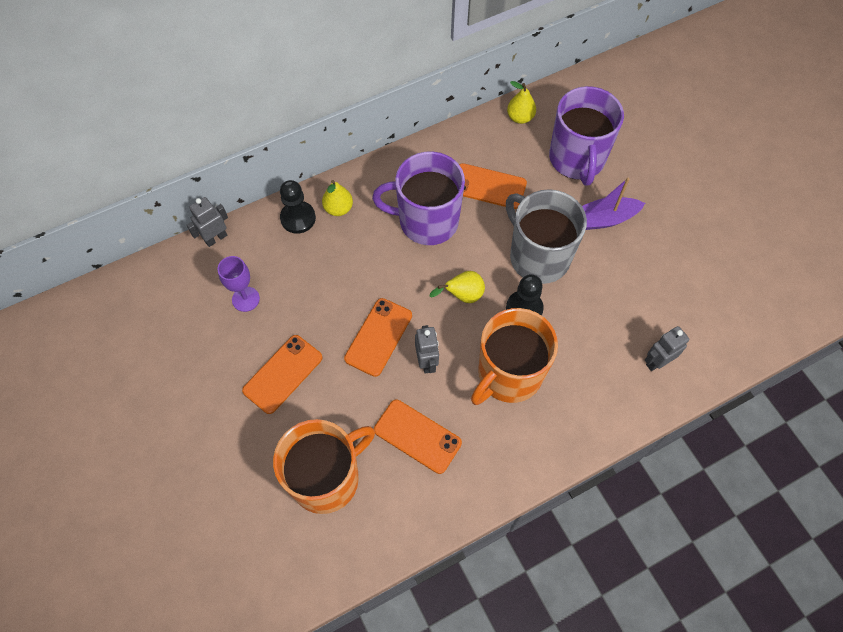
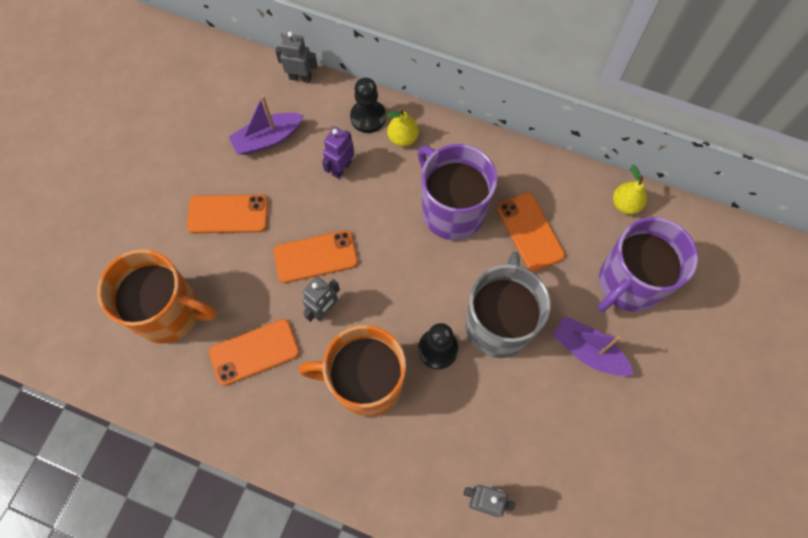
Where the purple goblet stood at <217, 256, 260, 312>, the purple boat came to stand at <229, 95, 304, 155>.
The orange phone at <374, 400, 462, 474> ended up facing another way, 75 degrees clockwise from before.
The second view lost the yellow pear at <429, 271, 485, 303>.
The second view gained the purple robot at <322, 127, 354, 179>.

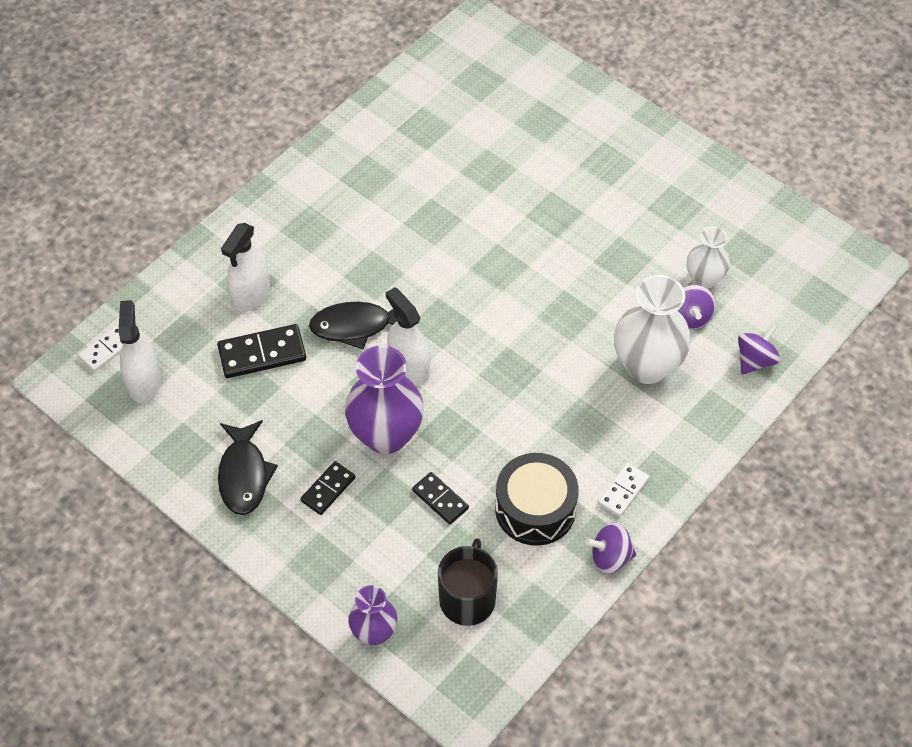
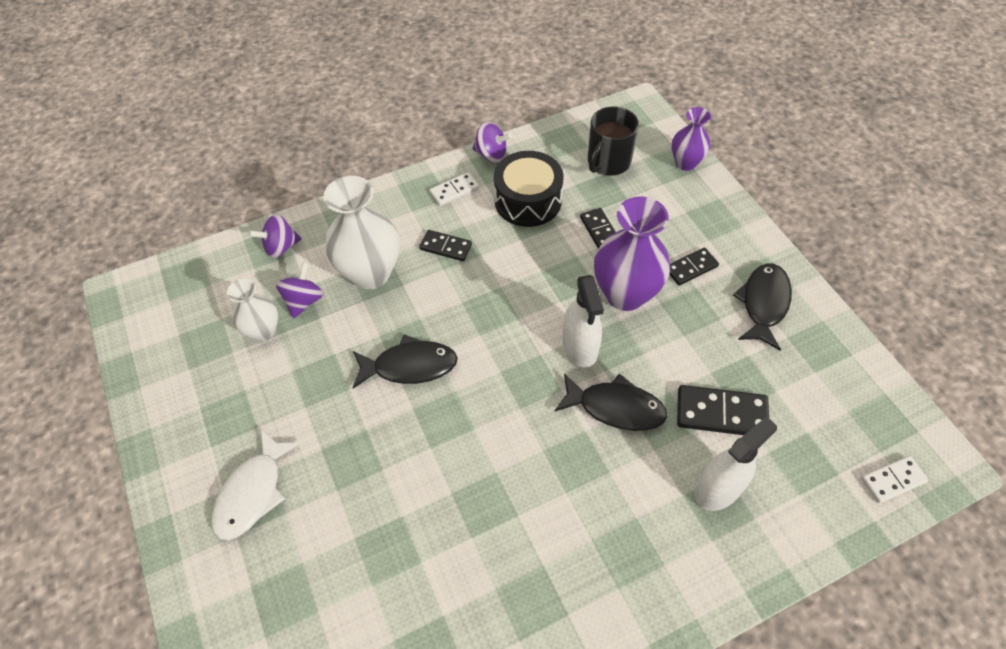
The second view lost the white spray bottle at <119, 300, 161, 403>.
The second view gained the white fish at <211, 429, 301, 540>.
The second view gained the black fish at <352, 334, 458, 389>.
The second view gained the black domino at <419, 230, 472, 261>.

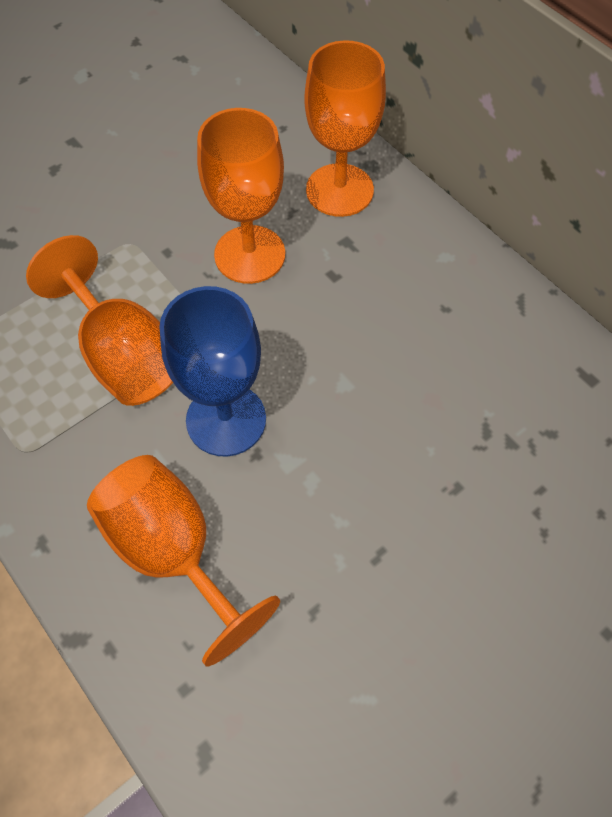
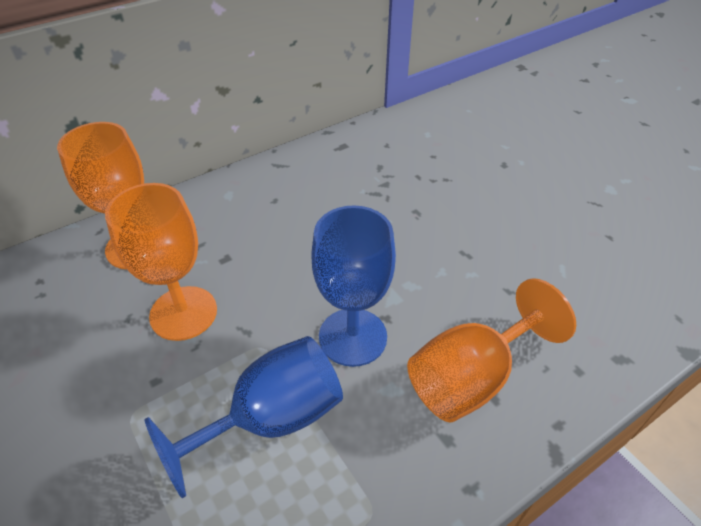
What was the orange goblet at <26, 235, 173, 406> turned into the blue goblet at <144, 336, 343, 498>.

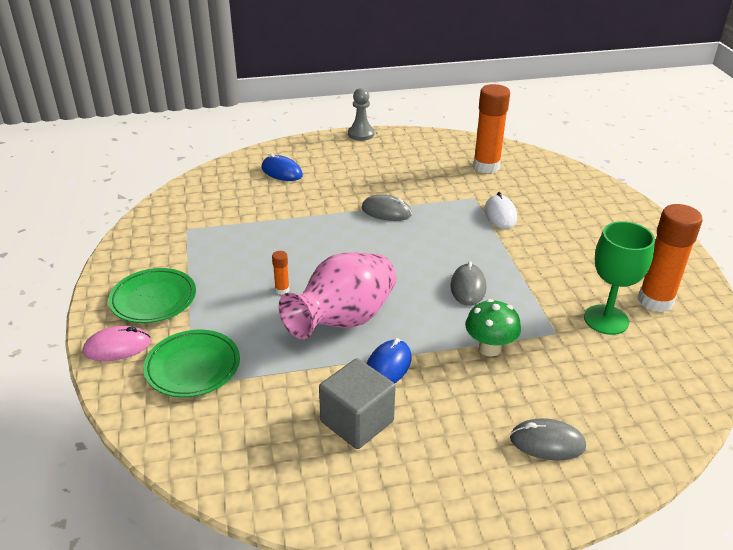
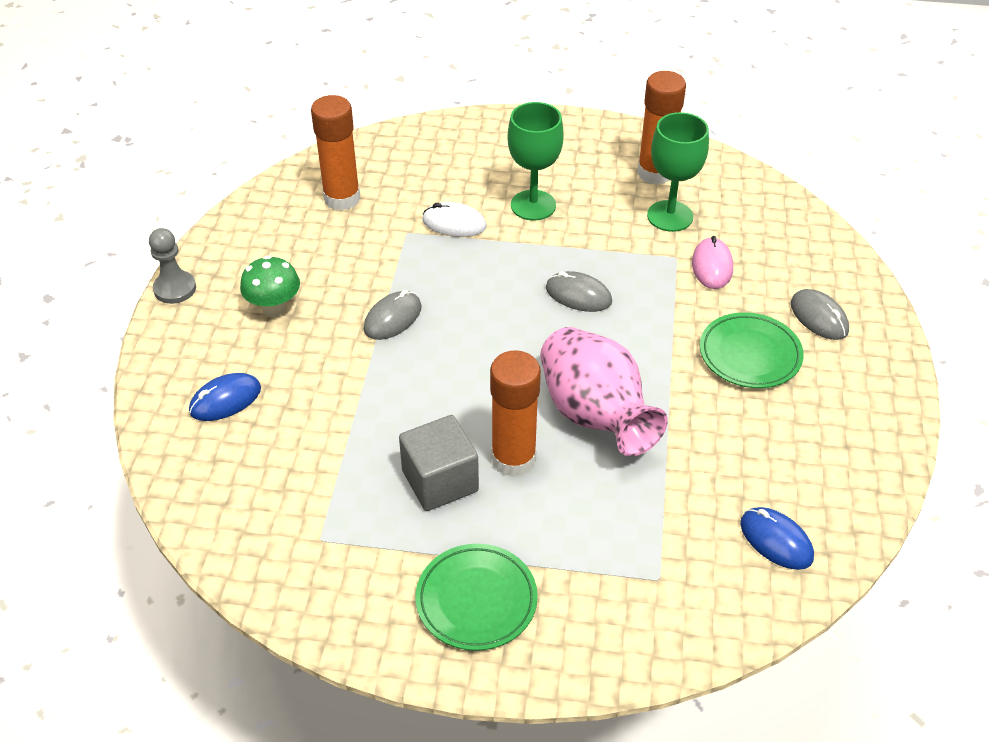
The pink mouse ended up elsewhere, having gone from <83, 326, 151, 361> to <692, 236, 733, 289>.
The green plate ended up elsewhere, having gone from <143, 330, 240, 397> to <700, 312, 804, 388>.
The size of the orange glue stick at <272, 251, 289, 295> changed by a factor of 2.35.
The grey cube ended up elsewhere, having gone from <319, 358, 396, 449> to <399, 415, 479, 511>.
The blue mouse ended up elsewhere, having gone from <367, 338, 411, 384> to <740, 507, 814, 570>.
The green mushroom ended up elsewhere, having gone from <465, 299, 521, 357> to <240, 256, 300, 317>.
The grey mouse at <510, 418, 586, 460> ended up facing another way, 60 degrees counterclockwise from before.
The second view gained the green goblet at <508, 102, 564, 221>.

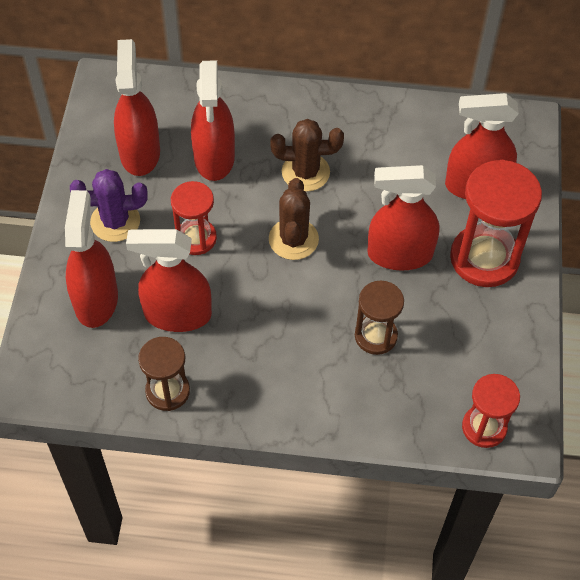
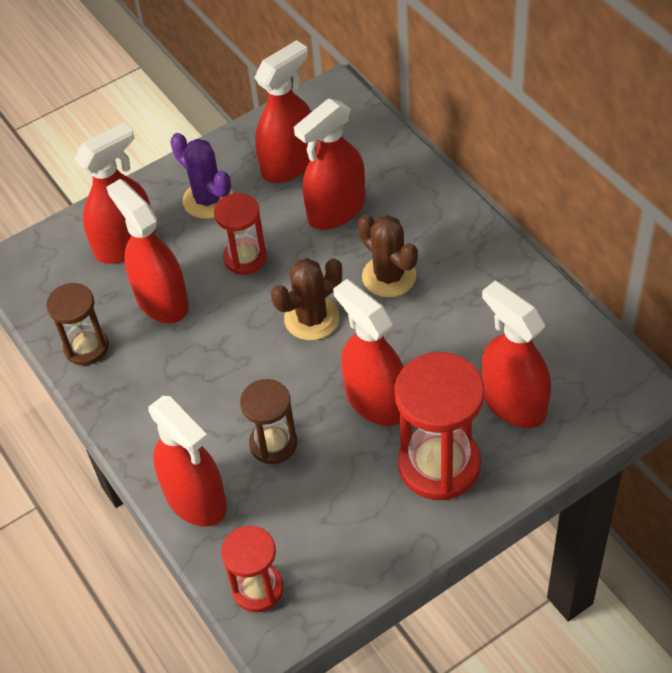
The second view gained the red spray bottle at <148, 396, 227, 527>.

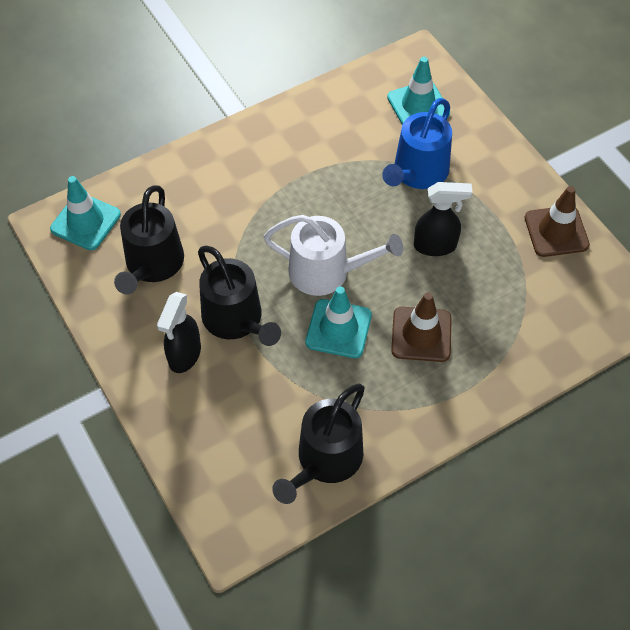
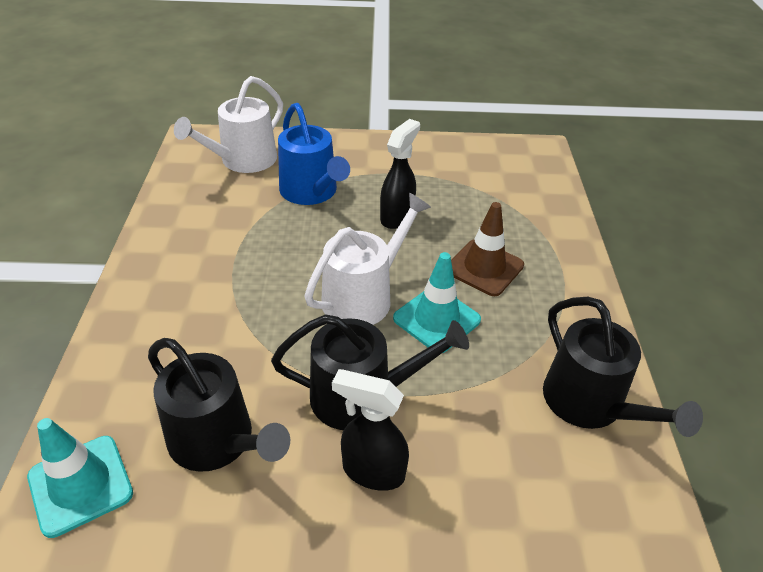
The black spray bottle at <157, 292, 201, 373> ended up facing another way, 150 degrees clockwise from before.
Where the turquoise traffic cone stood at <387, 57, 450, 125>, the white watering can came to stand at <174, 76, 283, 173>.
The second view lost the brown traffic cone at <525, 186, 590, 257>.

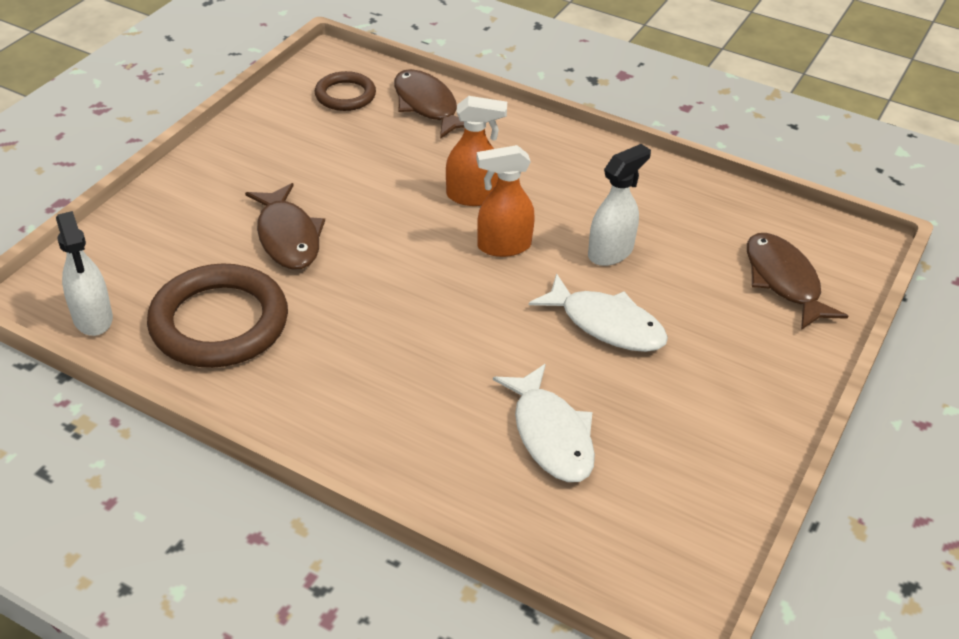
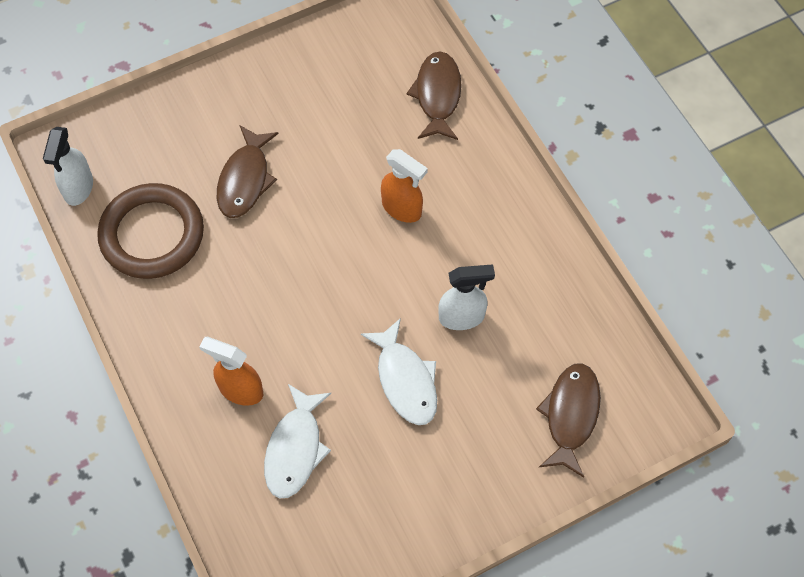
The second view lost the brown ring at <315, 71, 376, 111>.
The orange spray bottle ended up elsewhere, having gone from <476, 145, 535, 257> to <199, 337, 263, 406>.

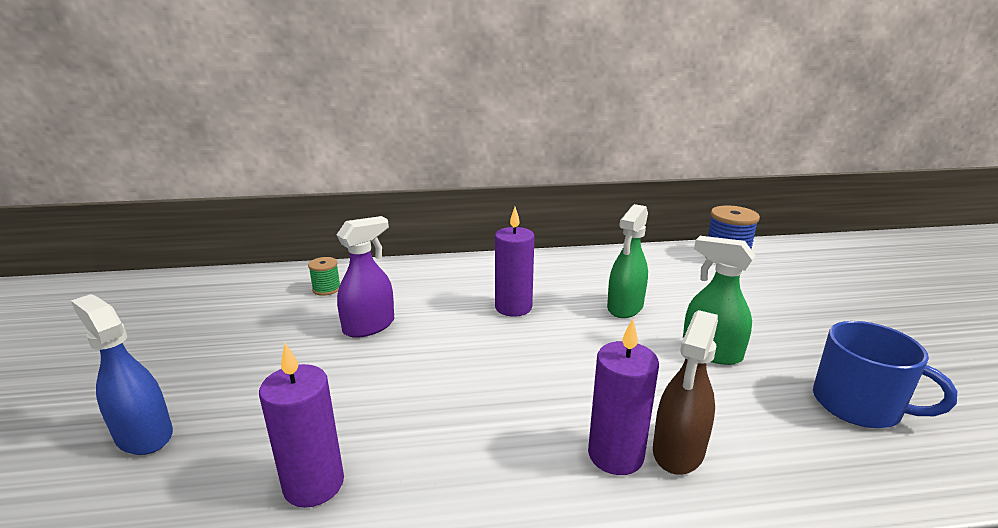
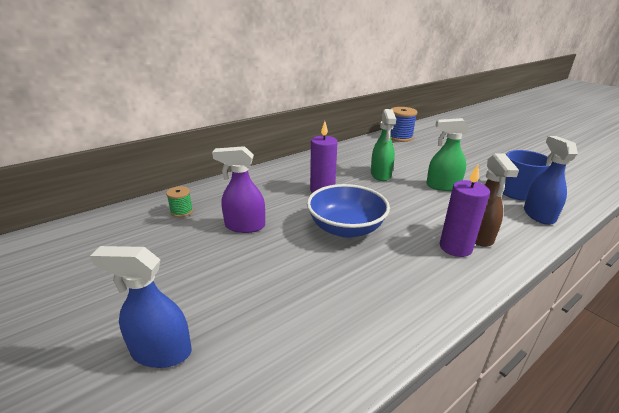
The second view lost the purple candle at <259, 343, 344, 508>.
The purple spray bottle at <336, 216, 394, 338> ended up facing another way, 105 degrees counterclockwise from before.
The second view gained the blue bowl at <307, 184, 390, 238>.
The second view gained the blue spray bottle at <524, 136, 578, 225>.

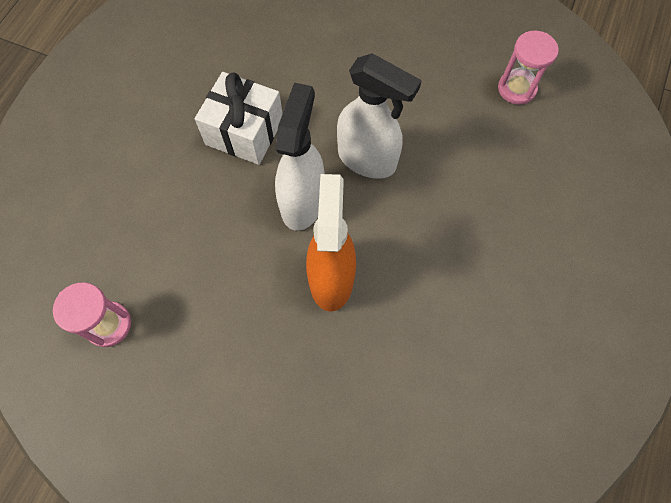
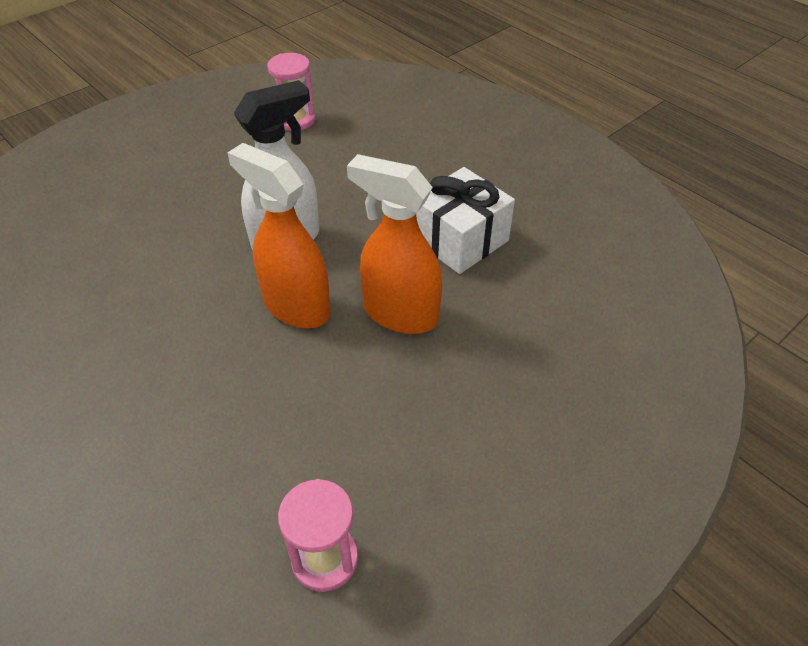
The white gift ended up elsewhere, having gone from <195, 72, 283, 165> to <416, 167, 515, 274>.
What was the white spray bottle at <275, 83, 325, 231> turned into the orange spray bottle at <227, 143, 330, 328>.

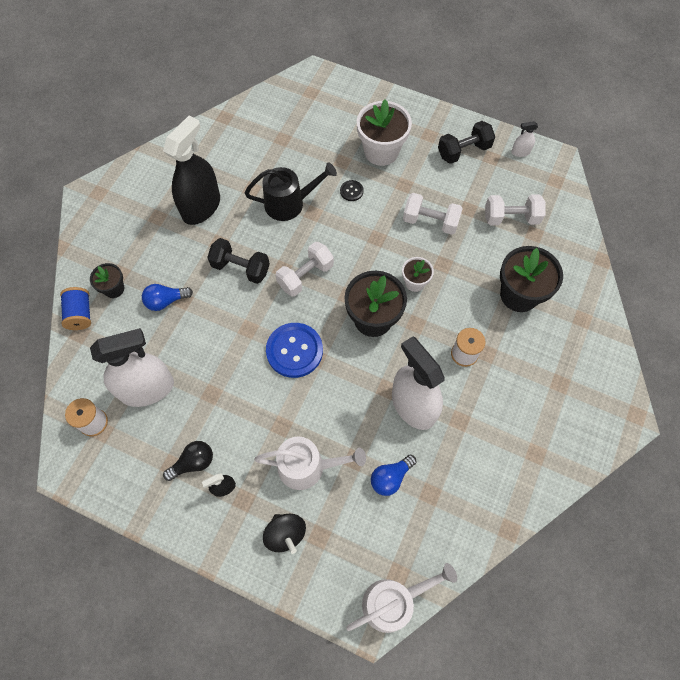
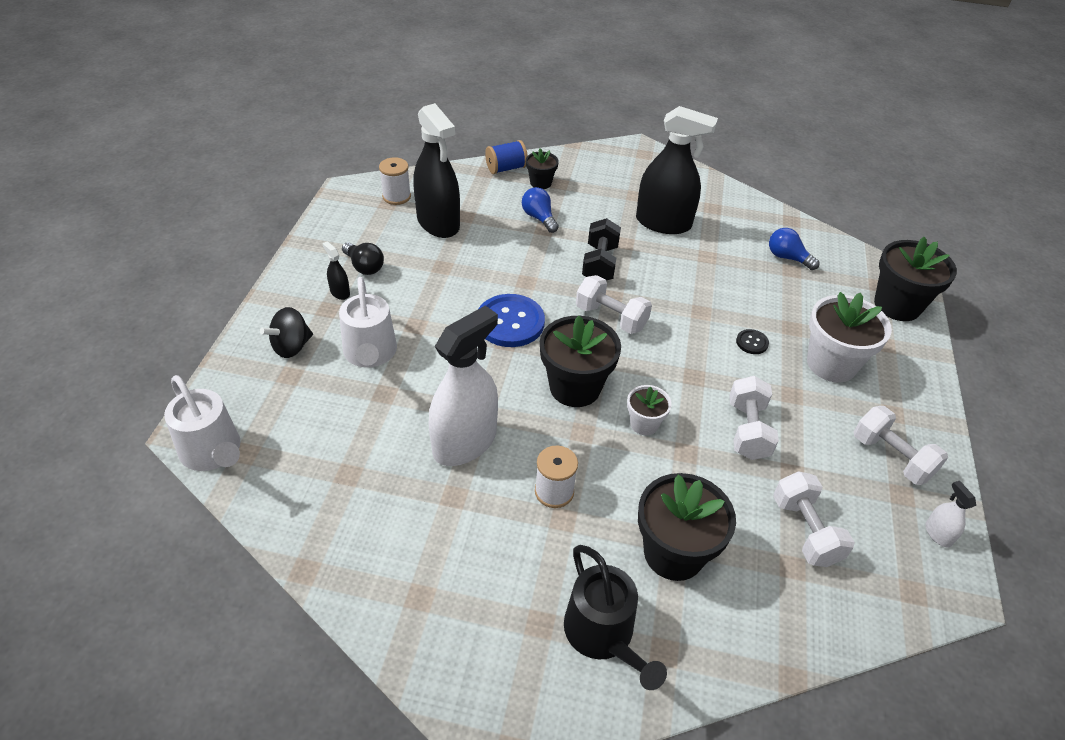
What was the white spray bottle at <90, 328, 174, 407> turned into the black spray bottle at <413, 103, 460, 238>.
The black watering can ended up elsewhere, having gone from <245, 162, 337, 221> to <564, 545, 667, 690>.
The blue light bulb ended up elsewhere, having gone from <371, 455, 416, 496> to <769, 228, 819, 270>.
What was the black dumbbell at <438, 121, 495, 164> turned into the white dumbbell at <854, 406, 948, 485>.
The second view gained the black flower pot at <874, 237, 957, 321>.

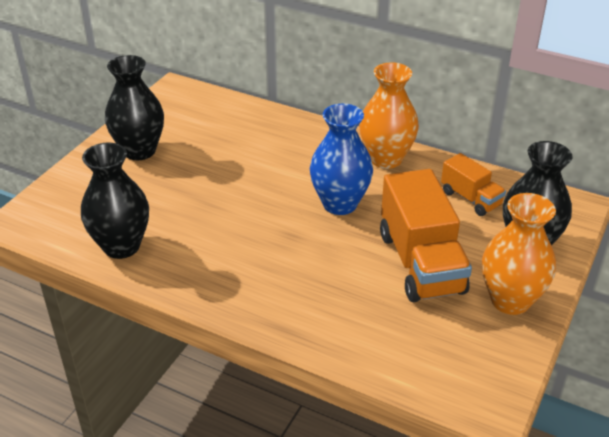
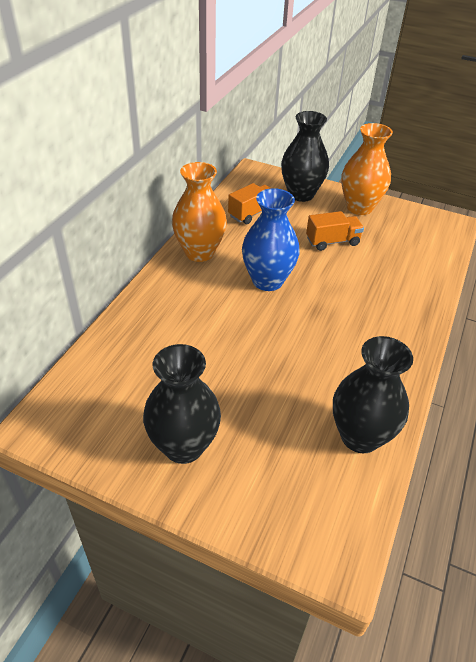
The size of the orange truck at <380, 169, 472, 303> changed by a factor of 0.54.

